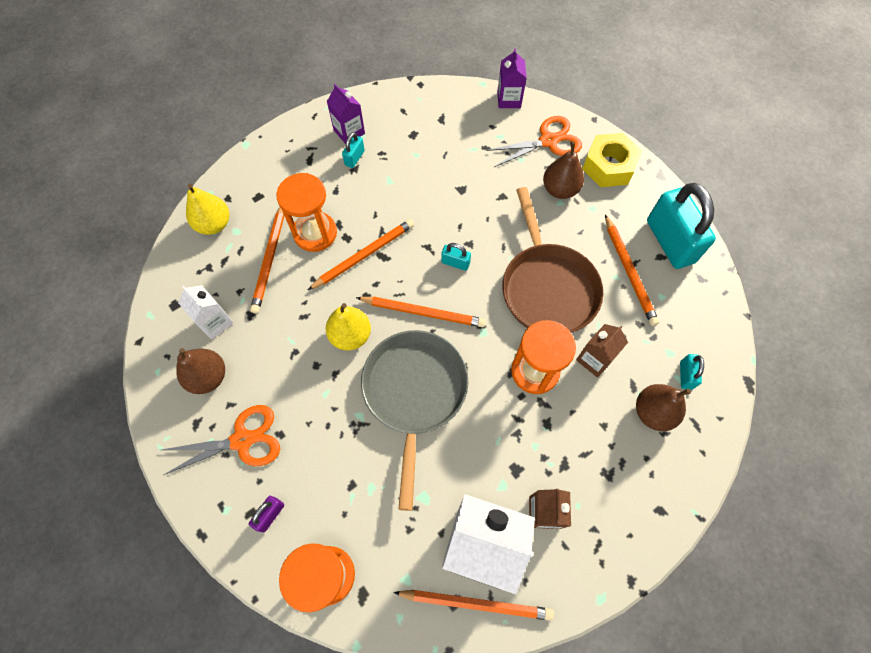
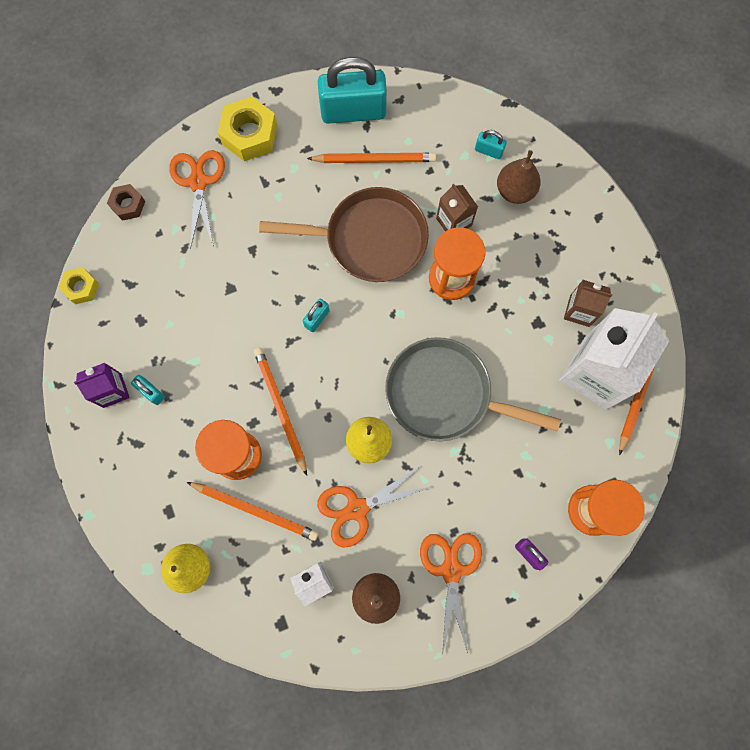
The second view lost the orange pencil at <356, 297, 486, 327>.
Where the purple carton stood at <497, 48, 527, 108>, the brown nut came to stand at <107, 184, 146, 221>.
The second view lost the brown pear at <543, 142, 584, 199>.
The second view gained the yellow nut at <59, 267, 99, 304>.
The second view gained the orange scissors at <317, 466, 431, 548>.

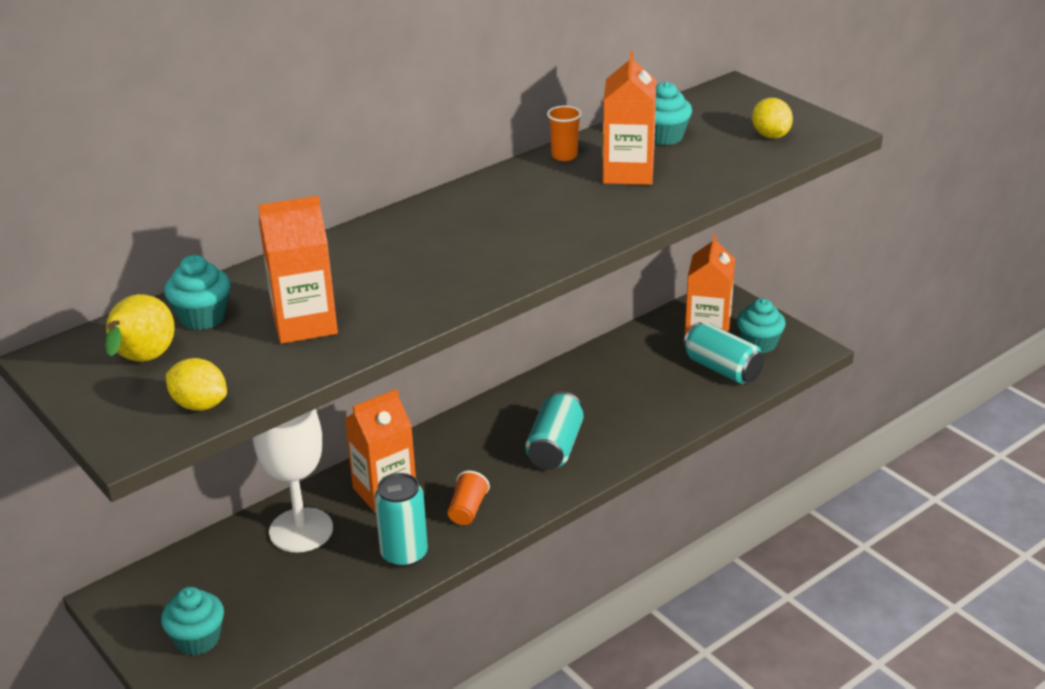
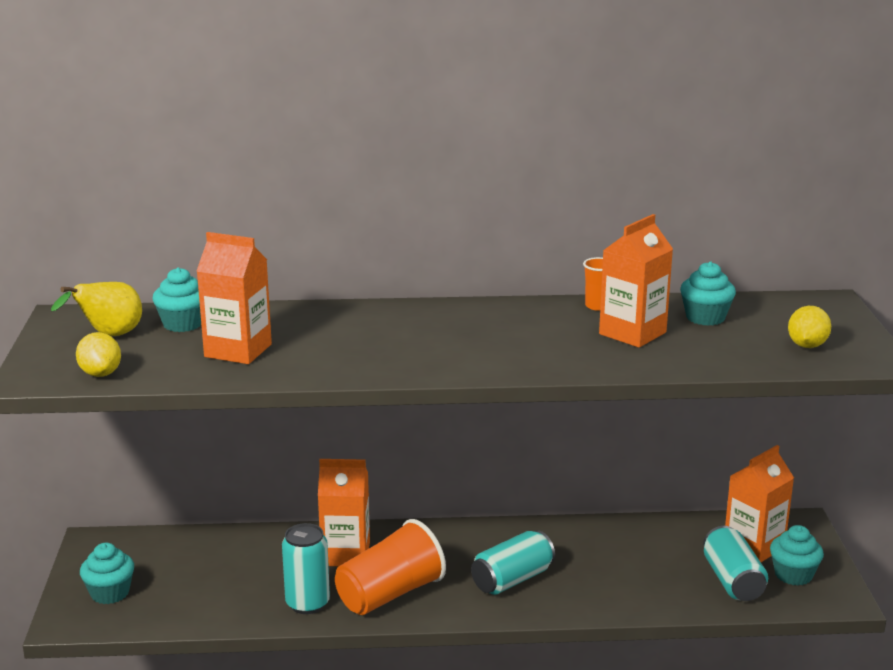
The second view lost the white goblet at <253, 409, 333, 552>.
The size of the orange cup at <448, 471, 490, 525> changed by a factor of 2.08.

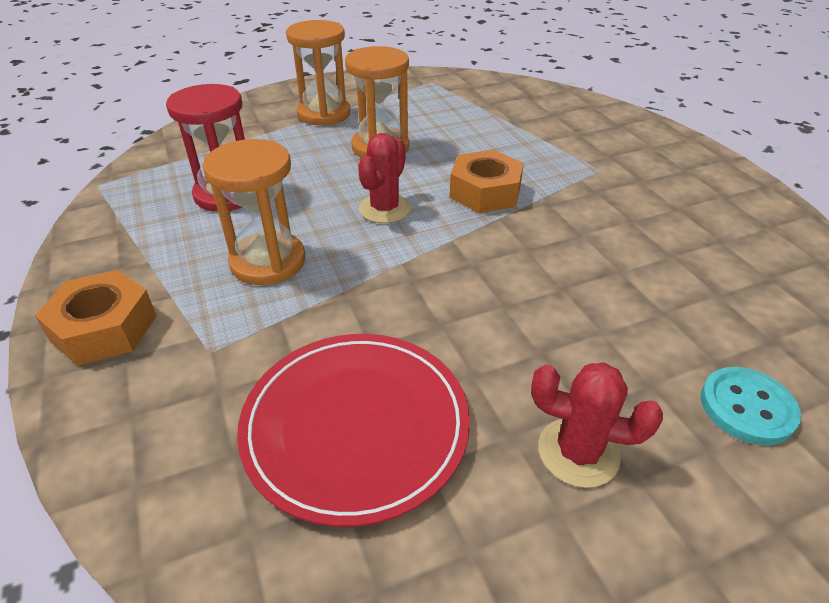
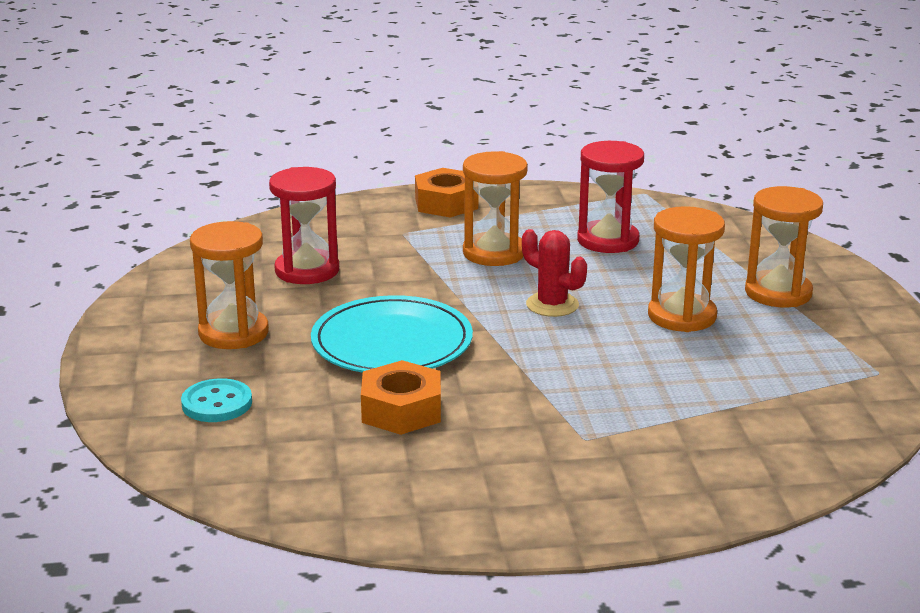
Where the red plate stood at <237, 334, 470, 527>, the red hourglass came to stand at <269, 167, 339, 284>.
The orange nut ended up elsewhere, having gone from <449, 150, 524, 213> to <361, 360, 441, 435>.
Where the red cactus stood at <531, 362, 663, 488>, the orange hourglass came to stand at <190, 221, 269, 349>.
The second view gained the turquoise plate at <311, 295, 473, 373>.

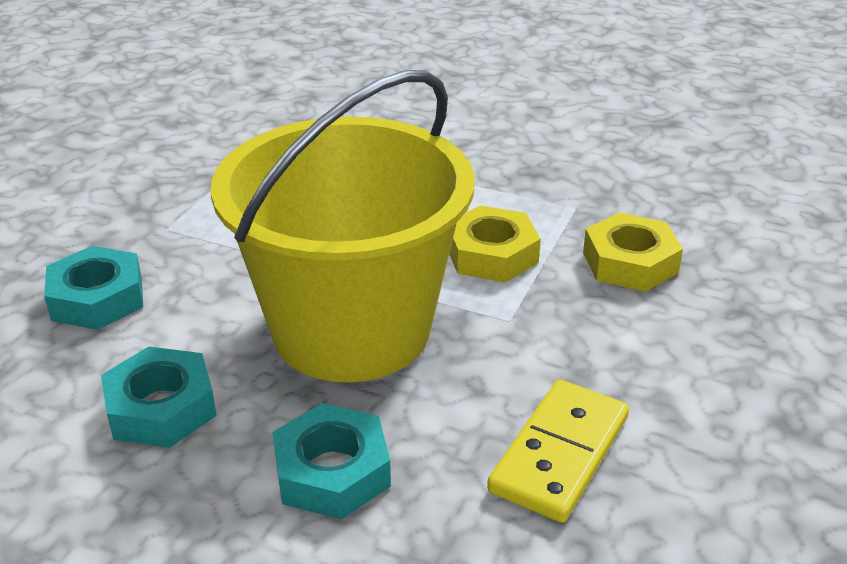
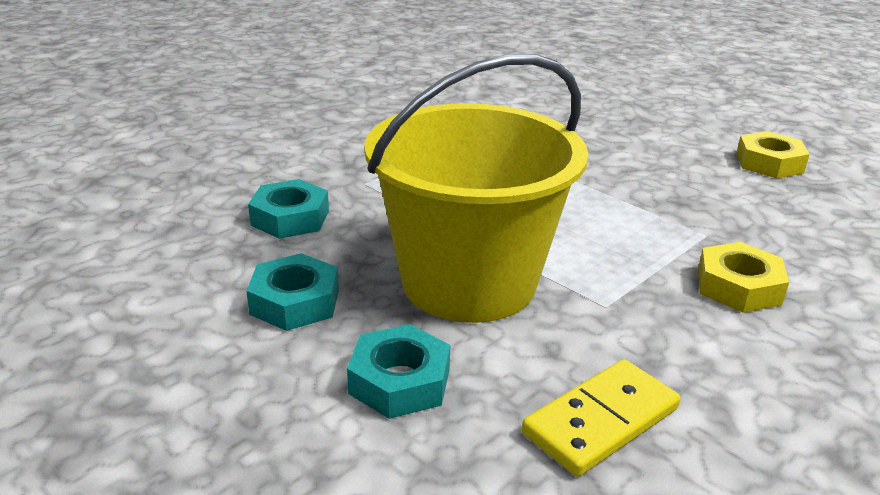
The yellow nut ended up elsewhere, having gone from <449, 205, 541, 282> to <736, 131, 810, 179>.

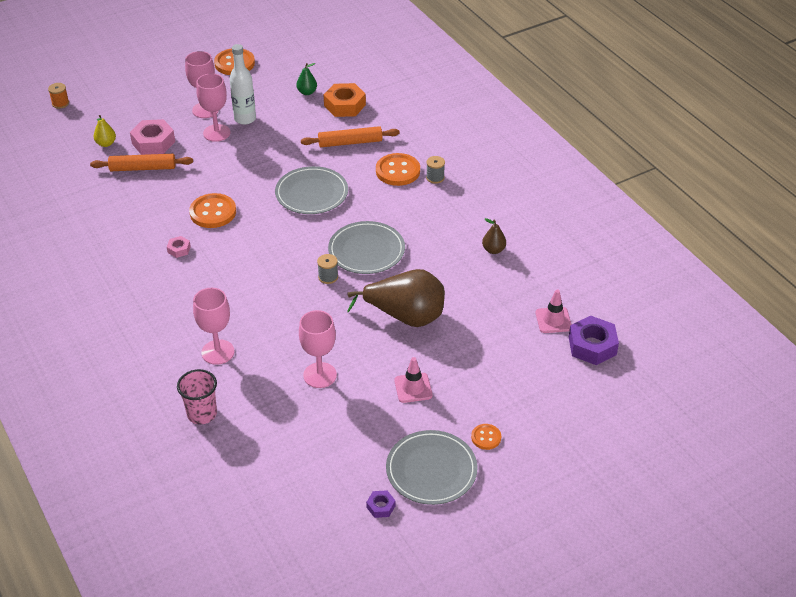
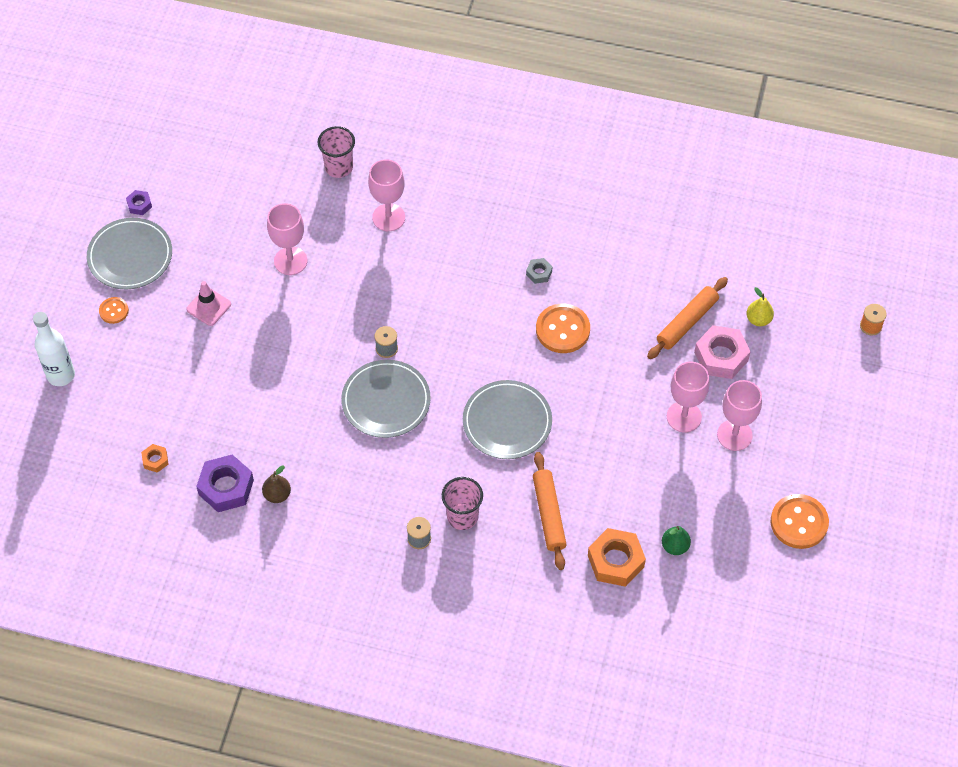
What was the pink nut at <167, 236, 191, 258> turned into the grey nut at <526, 258, 552, 284>.
The white bottle ended up elsewhere, having gone from <230, 44, 256, 125> to <33, 312, 75, 386>.
The orange rolling pin at <301, 126, 400, 147> ended up facing another way, 45 degrees counterclockwise from before.
The second view lost the brown pear at <347, 269, 445, 327>.
Where the orange button stood at <376, 153, 420, 186>, the pink cup came to stand at <442, 477, 483, 530>.
Where the pink traffic cone stood at <536, 289, 572, 333>, the orange nut came to stand at <141, 444, 169, 473>.
The purple nut ended up elsewhere, having gone from <569, 316, 619, 365> to <196, 455, 254, 512>.

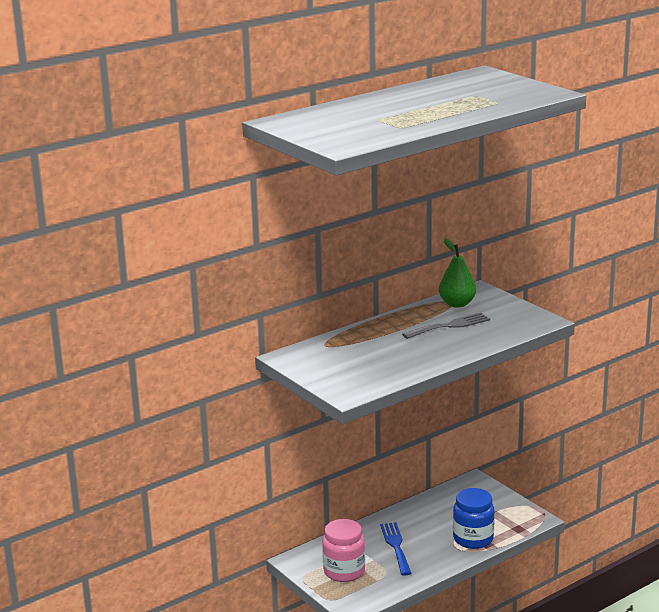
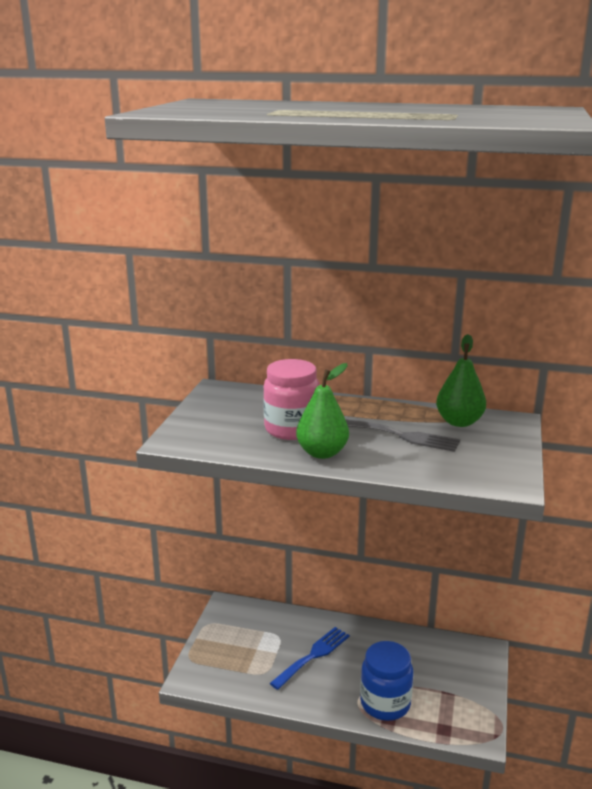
The pink jar ended up elsewhere, having gone from <322, 519, 365, 582> to <263, 359, 320, 440>.
The second view gained the green pear at <296, 363, 349, 459>.

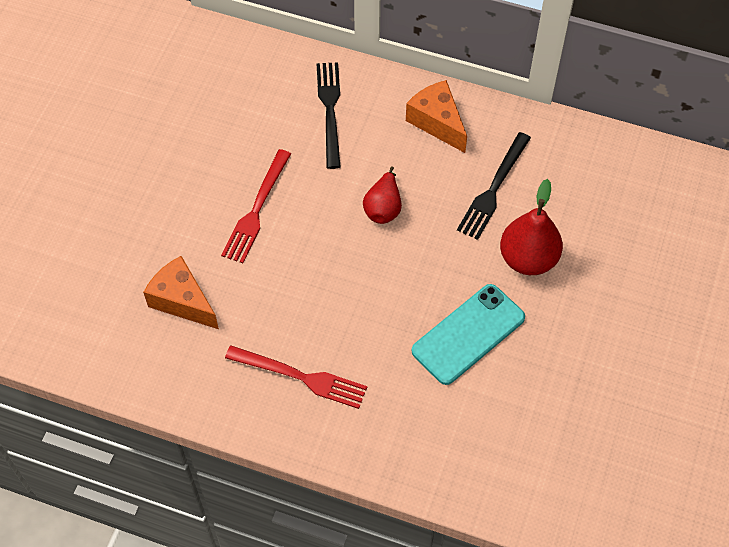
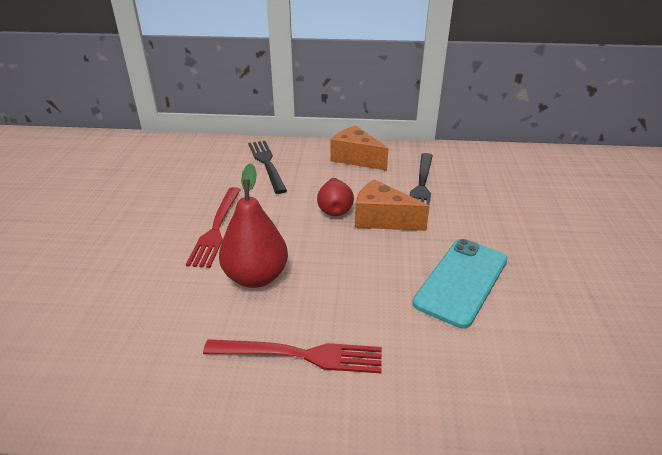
The orange cheese ended up elsewhere, having gone from <143, 256, 219, 329> to <355, 179, 430, 231>.
The red pear ended up elsewhere, having gone from <500, 179, 563, 275> to <219, 163, 288, 288>.

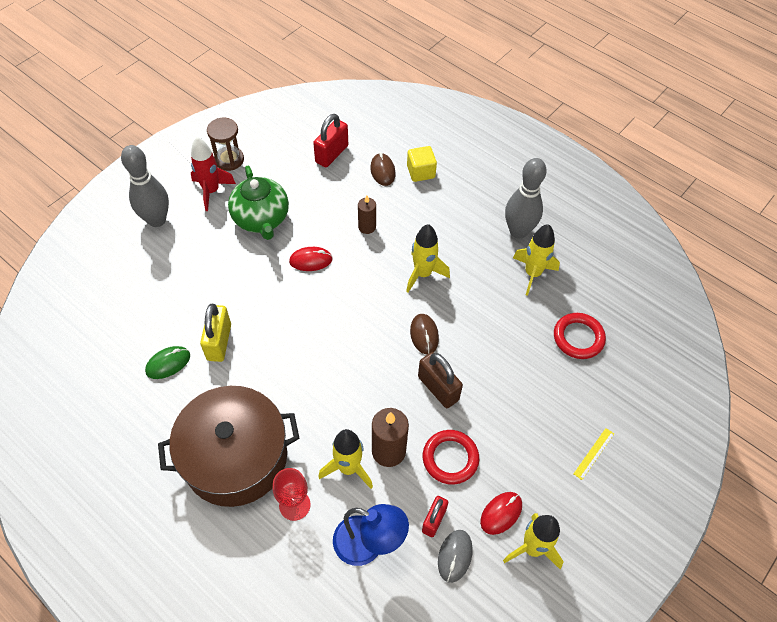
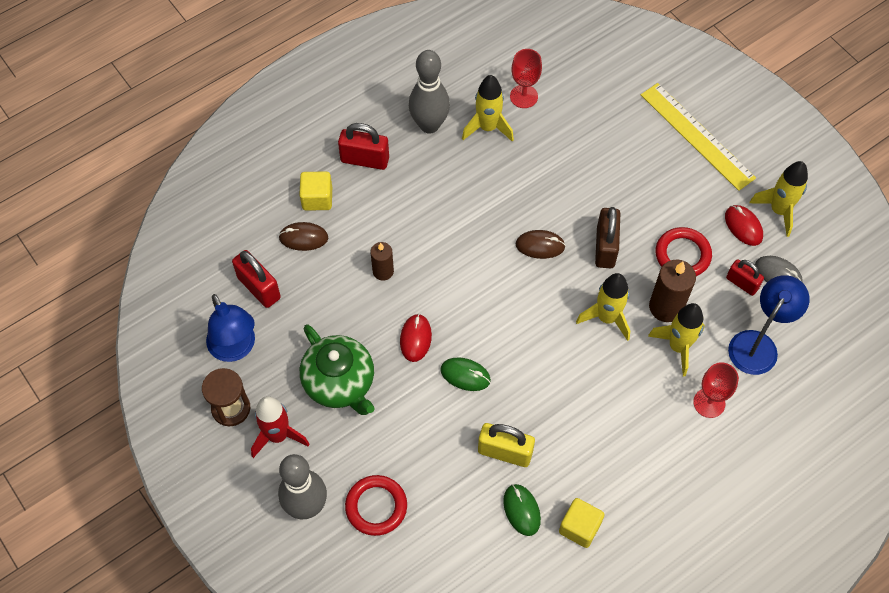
The second view lost the brown pot at <158, 386, 299, 507>.
The green teapot at <228, 166, 289, 240> ended up facing another way, 60 degrees clockwise from before.
The yellow rocket ended up elsewhere, having gone from <406, 224, 450, 292> to <576, 273, 630, 341>.
The brown padlock at <418, 352, 463, 408> ended up facing another way, 60 degrees counterclockwise from before.
The red ring ended up elsewhere, having gone from <554, 313, 606, 359> to <345, 475, 407, 536>.
The size of the yellow ruler at <573, 428, 614, 480> changed by a factor of 2.41.
The second view gained the blue lamp at <206, 294, 255, 362>.
The second view gained the red padlock at <338, 123, 389, 170>.
The second view gained the green mouse at <440, 357, 491, 391>.
The second view gained the red goblet at <510, 49, 542, 108>.
The second view gained the yellow cube at <559, 498, 605, 548>.

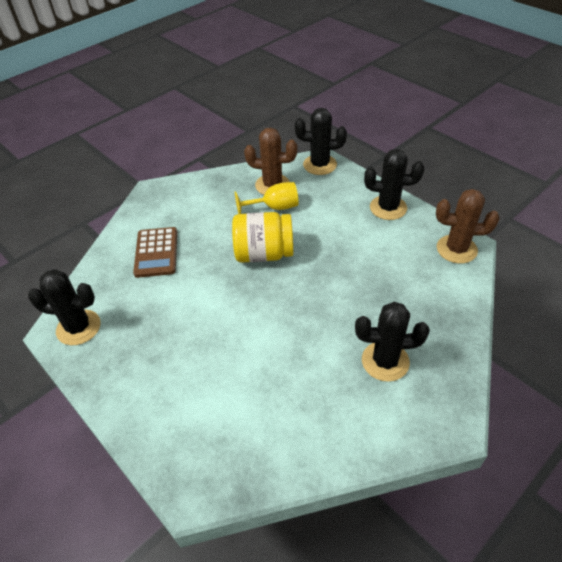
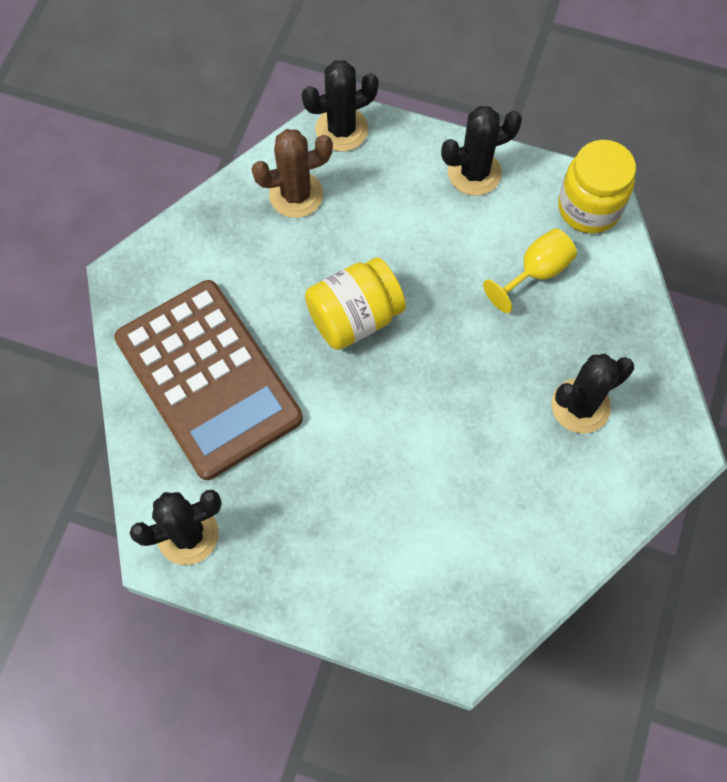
The size of the brown calculator at <133, 227, 177, 278> changed by a factor of 1.97.
The yellow goblet ended up elsewhere, having gone from <235, 182, 298, 214> to <483, 229, 577, 313>.
Where the brown cactus stood at <436, 189, 500, 264>, the yellow jar came to stand at <558, 140, 636, 233>.

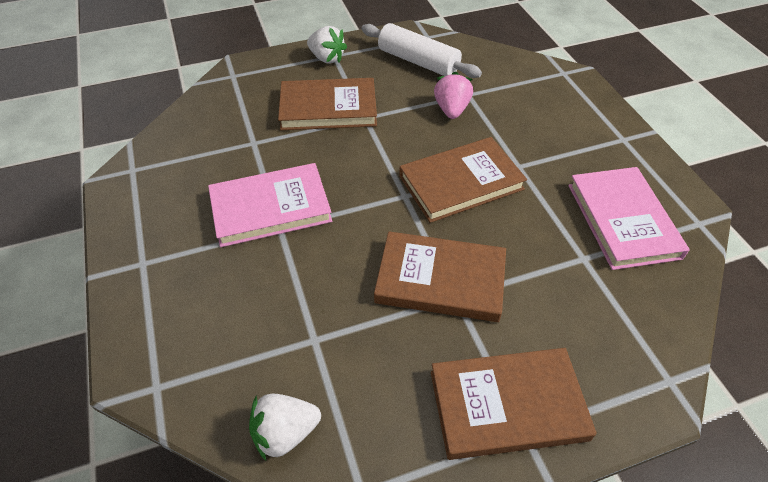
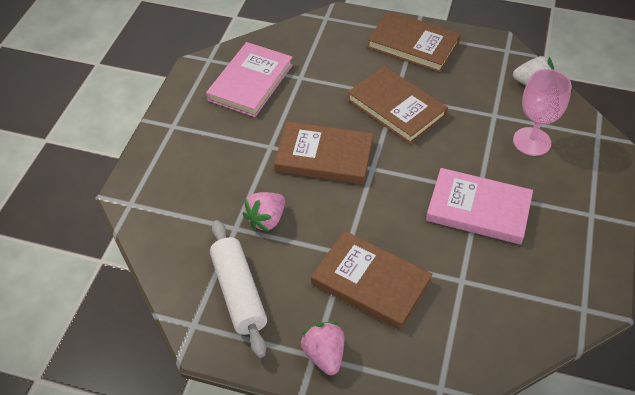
What was the white strawberry at <307, 26, 347, 63> turned into the pink strawberry at <300, 322, 345, 375>.
The second view gained the pink goblet at <513, 69, 572, 156>.

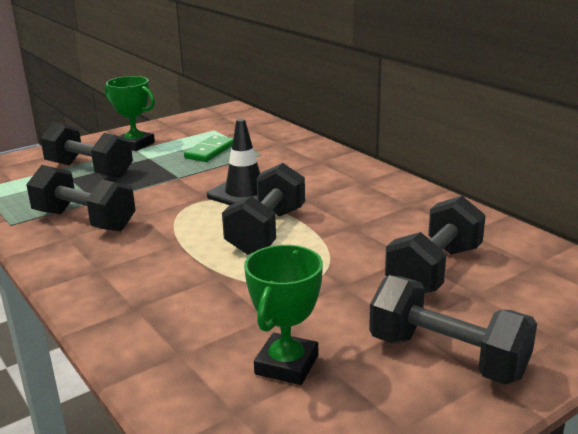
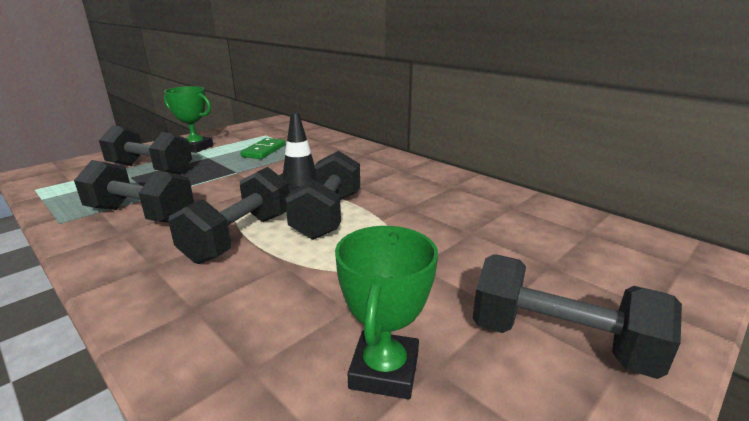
The black dumbbell ended up elsewhere, having gone from <385, 196, 486, 293> to <168, 167, 289, 264>.

